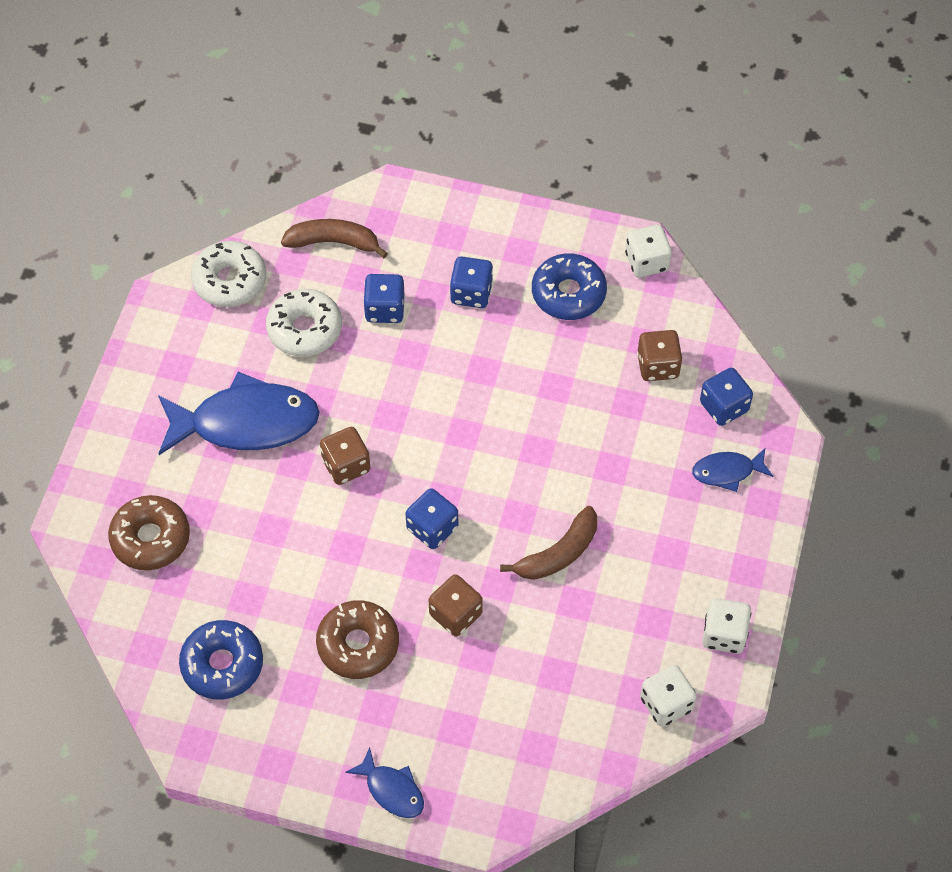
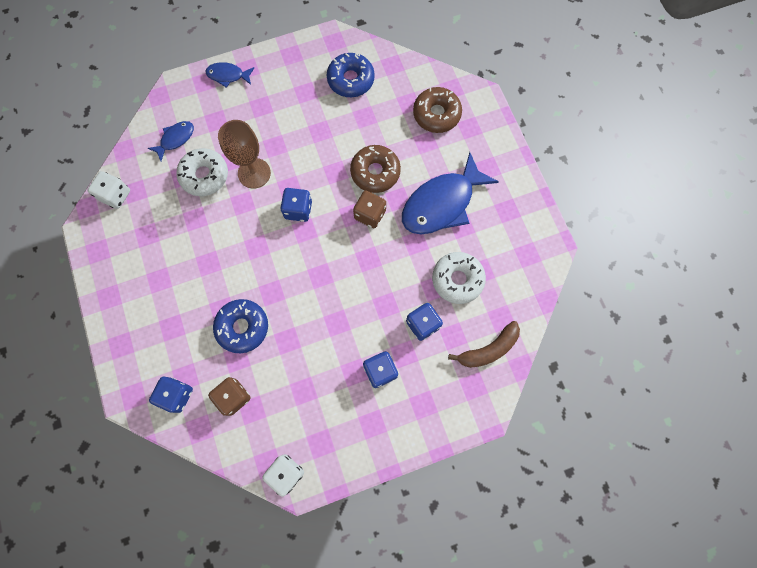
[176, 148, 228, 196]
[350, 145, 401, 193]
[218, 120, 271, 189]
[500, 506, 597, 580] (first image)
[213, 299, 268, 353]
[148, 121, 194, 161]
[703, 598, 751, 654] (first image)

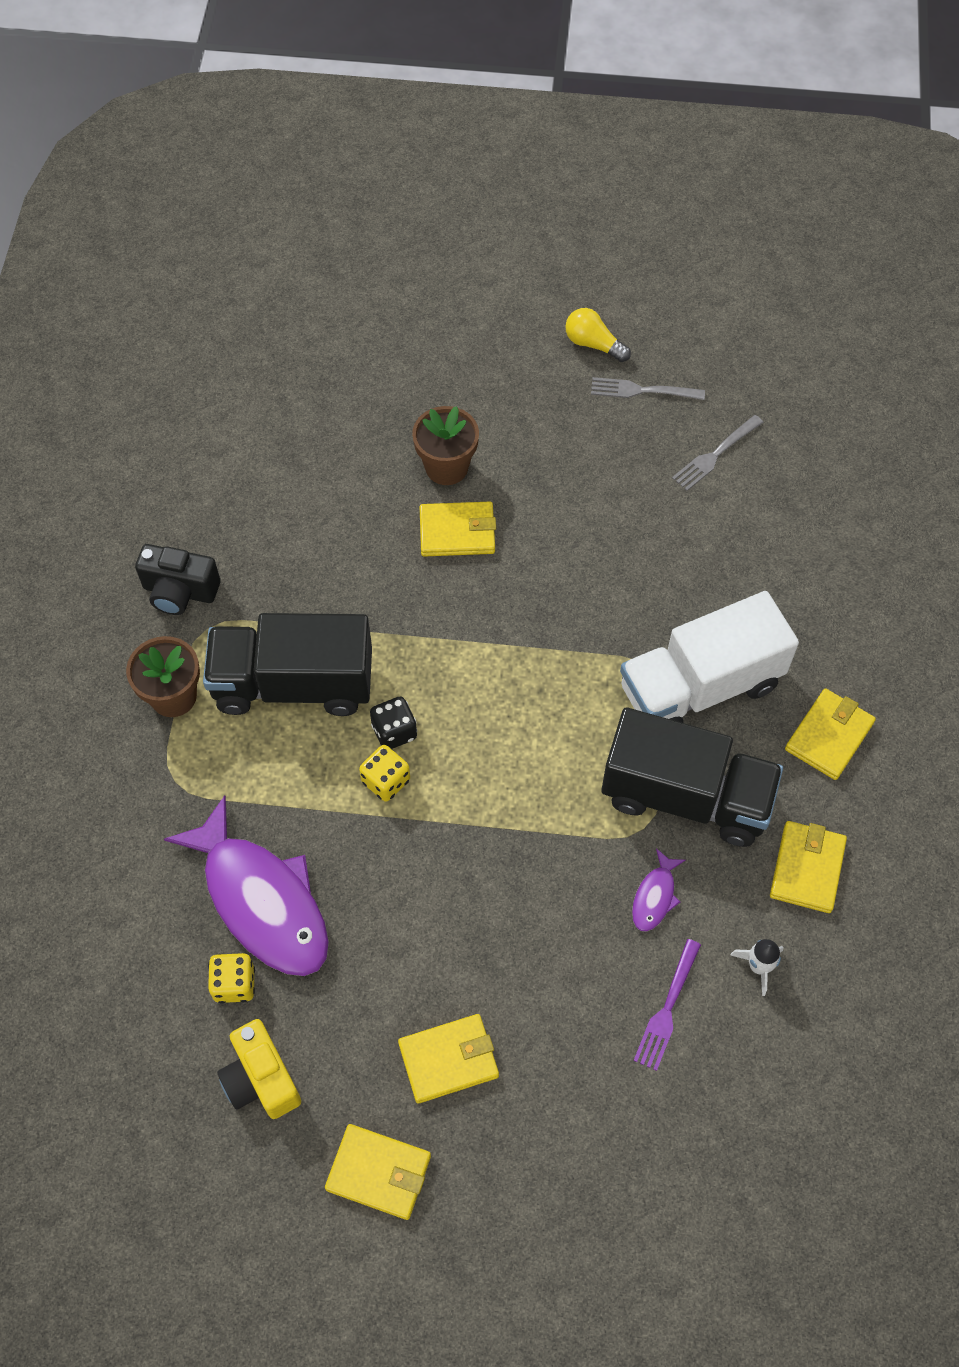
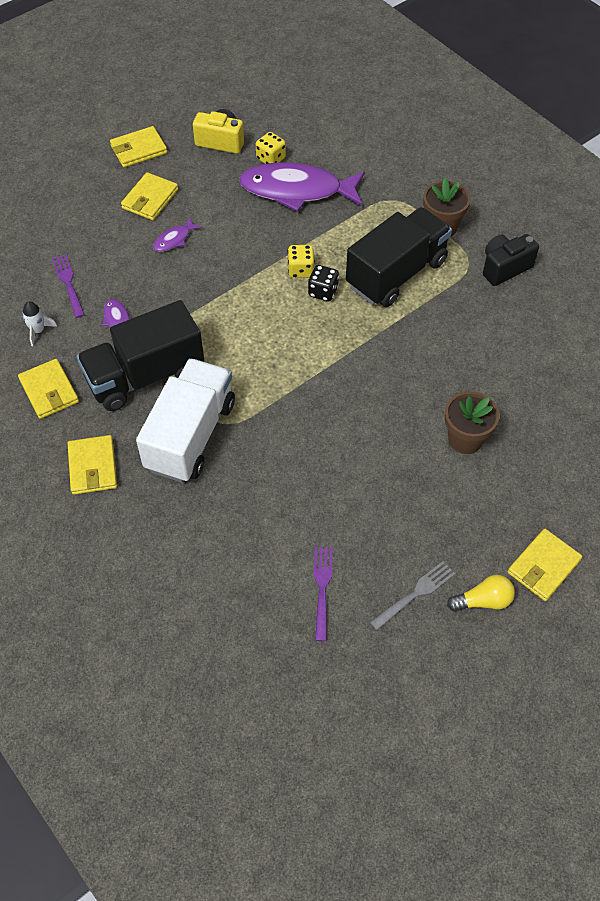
[507, 529, 582, 601]
[314, 546, 333, 641]
[153, 218, 202, 252]

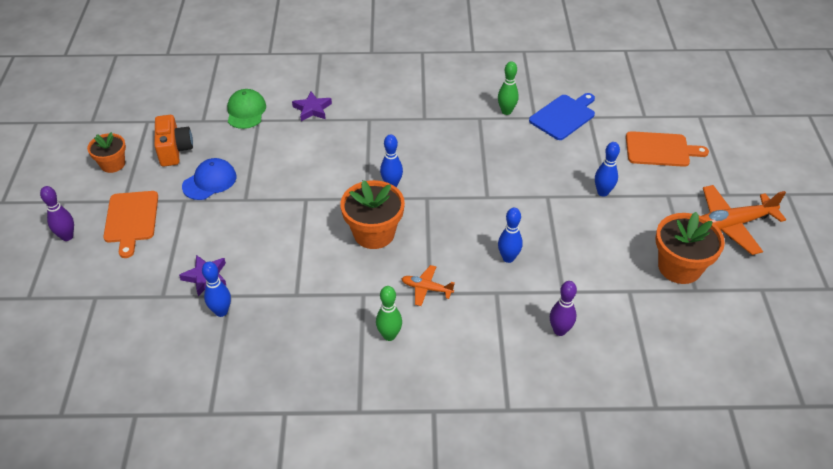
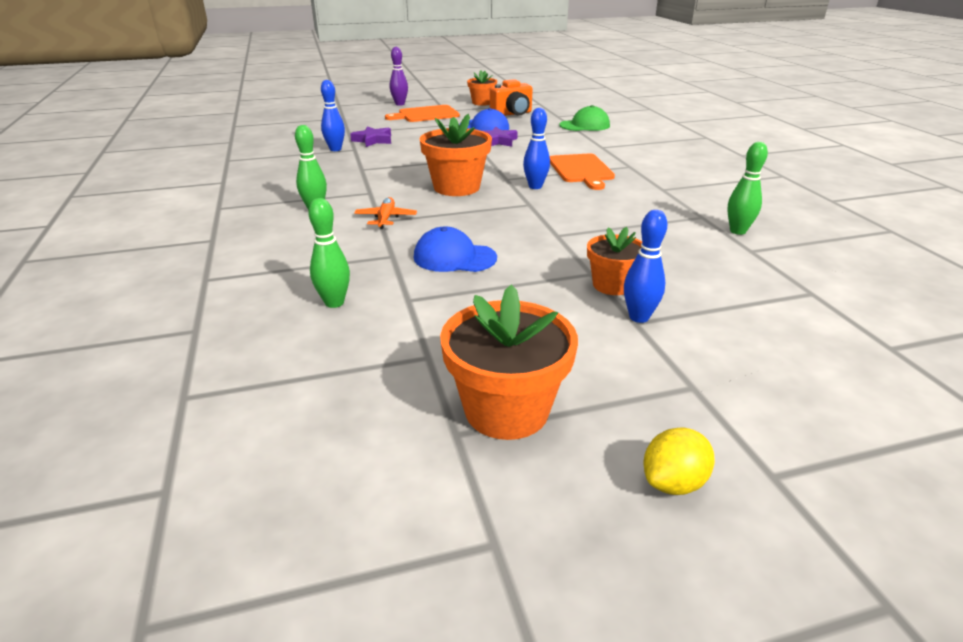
[484, 127, 518, 147]
[414, 227, 497, 272]
[529, 93, 595, 140] (first image)
[309, 198, 350, 308]
[550, 154, 615, 190]
[643, 428, 715, 495]
[587, 227, 642, 295]

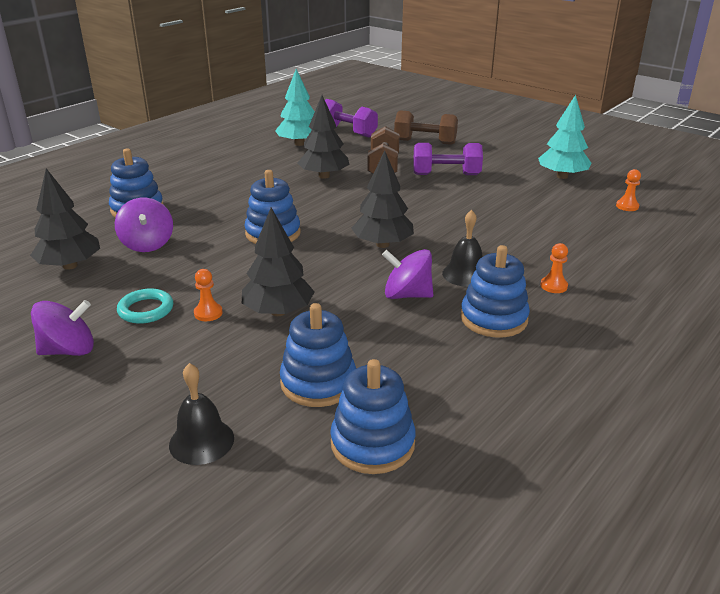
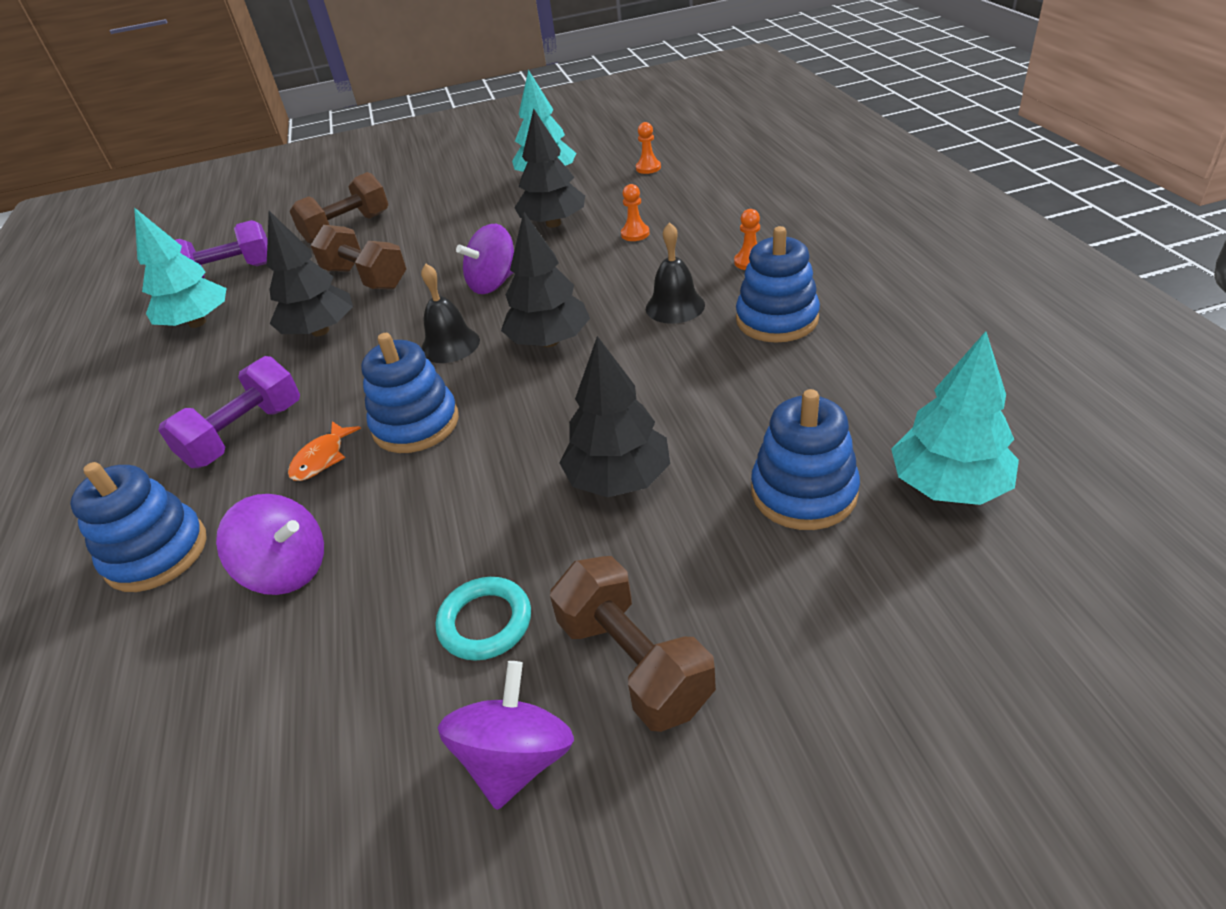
[514, 109, 585, 228]
[421, 263, 480, 363]
[621, 184, 650, 241]
[891, 331, 1019, 505]
[456, 224, 514, 294]
[158, 356, 300, 468]
[288, 421, 361, 481]
[550, 556, 716, 732]

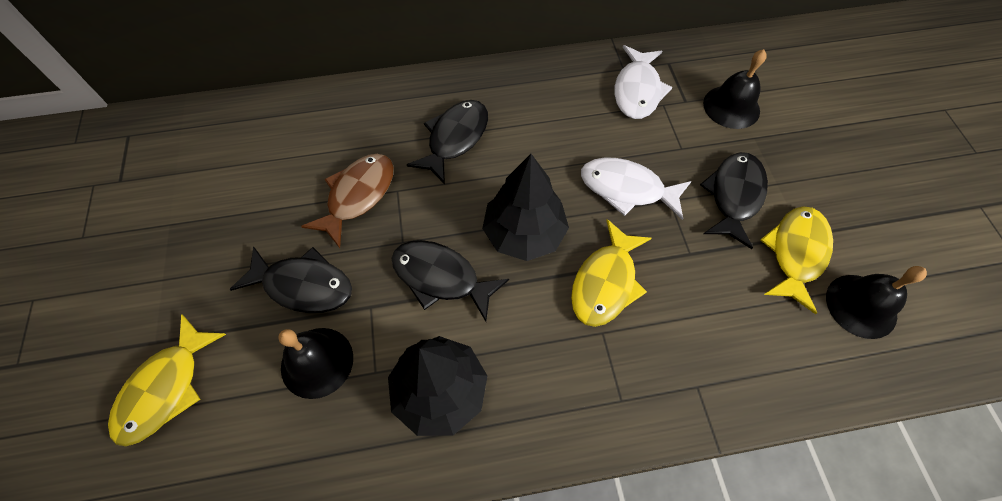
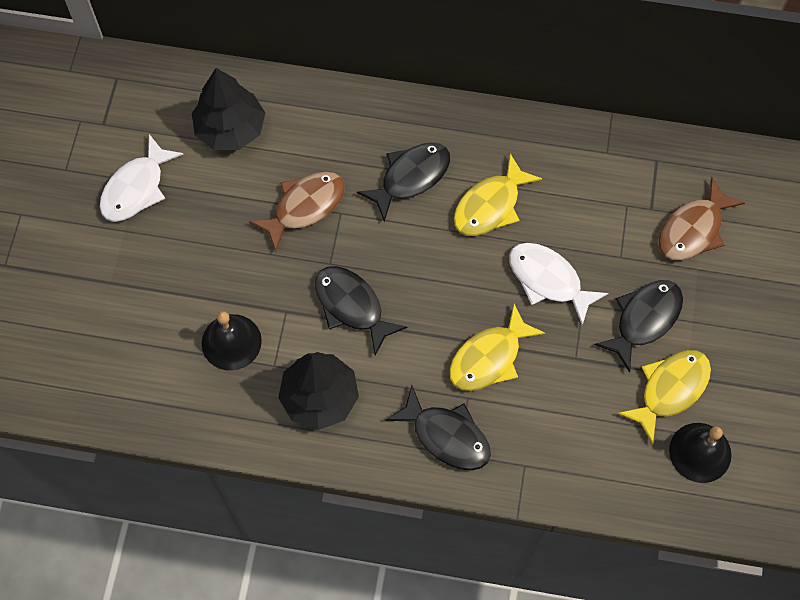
[454, 154, 542, 236]
[385, 386, 491, 470]
[192, 68, 265, 150]
[100, 134, 184, 222]
[658, 177, 745, 261]

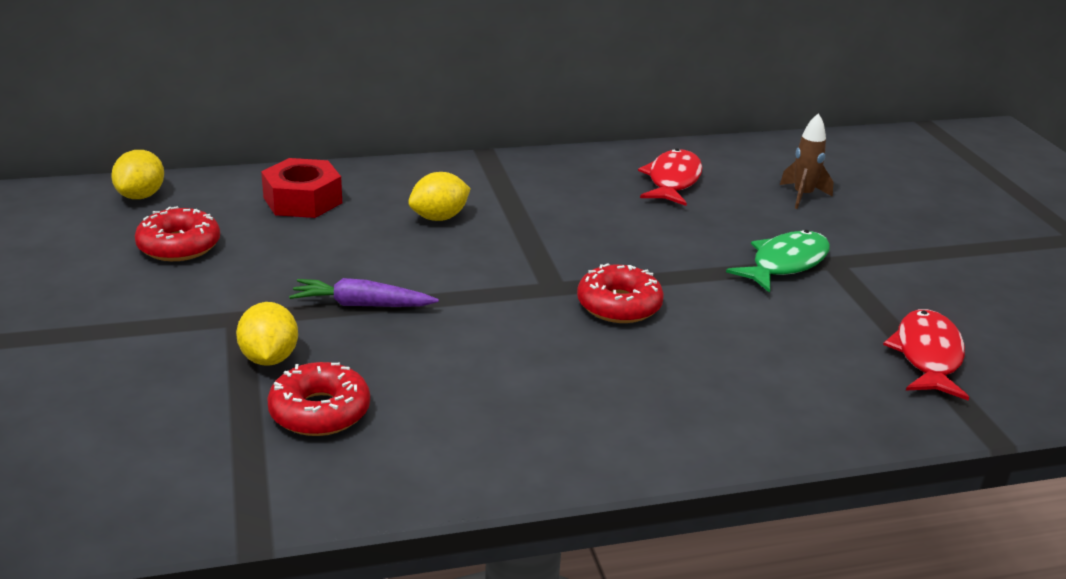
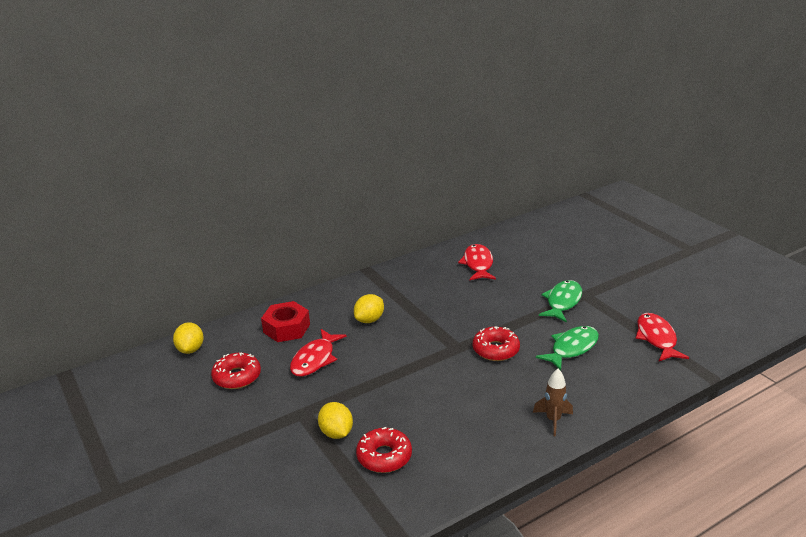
[289, 278, 439, 307] (first image)
[533, 369, 573, 436]
[290, 329, 347, 377]
[536, 326, 599, 371]

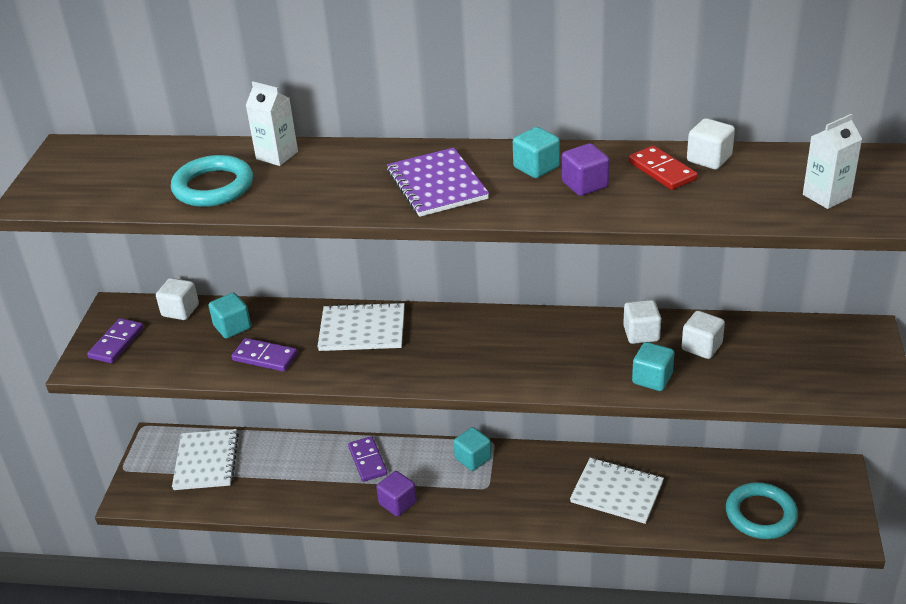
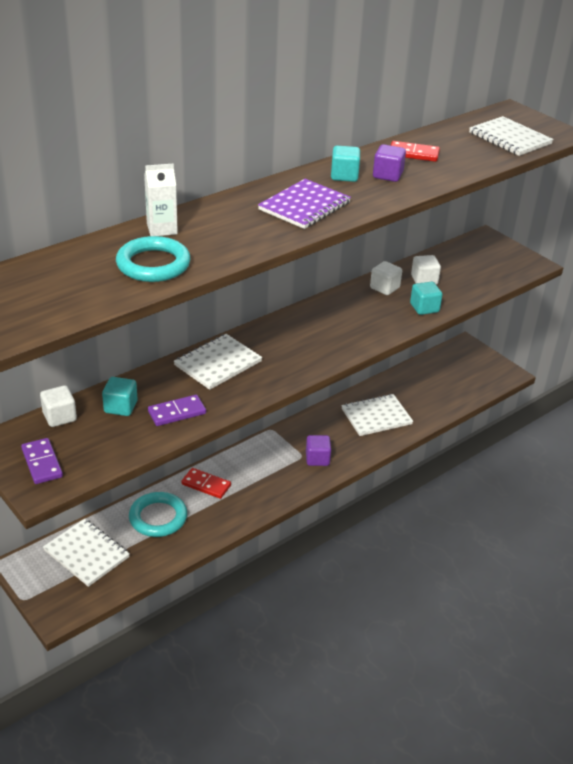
[181, 468, 231, 499]
[306, 435, 331, 466]
[258, 179, 351, 229]
[453, 427, 492, 471] (first image)
[687, 118, 735, 169] (first image)
[129, 492, 187, 537]
[469, 116, 554, 156]

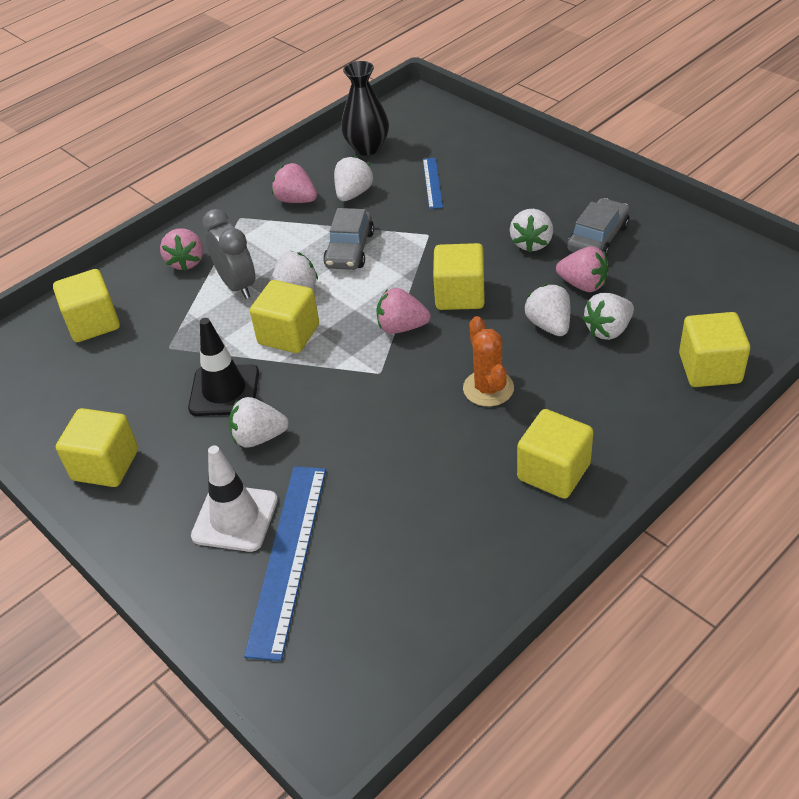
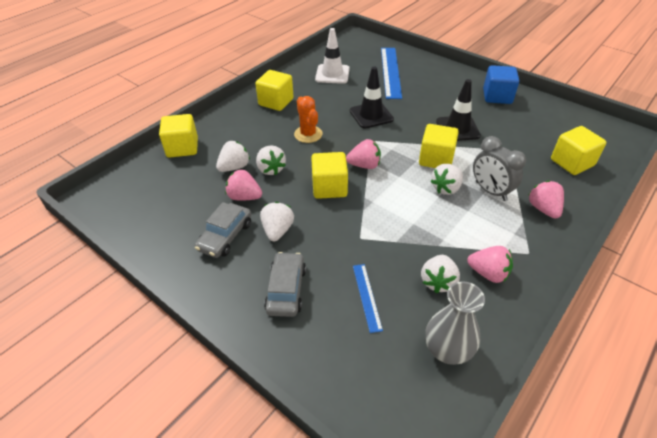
[483, 65, 519, 104]
[315, 28, 350, 84]
[229, 397, 289, 448] (first image)
[264, 252, 306, 317]
[425, 281, 485, 365]
[350, 67, 394, 128]

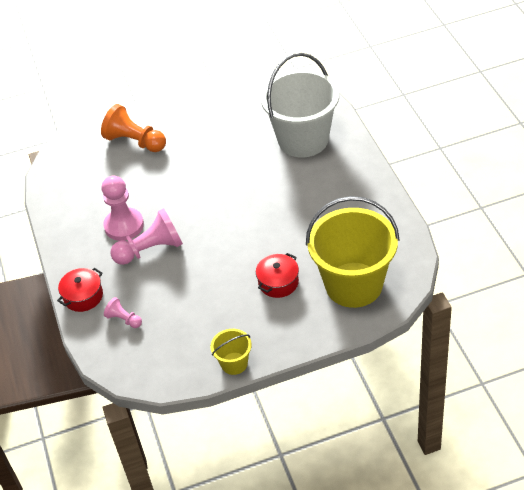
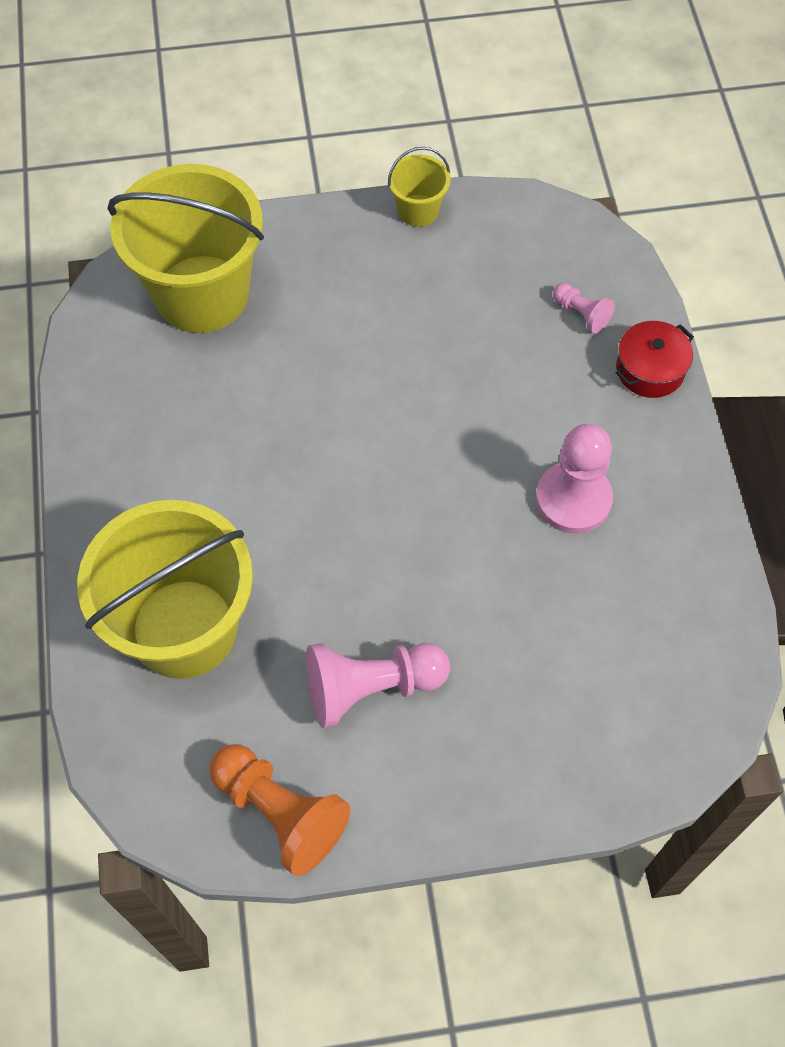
[209, 744, 351, 876]
[306, 643, 450, 728]
[256, 253, 299, 298] (first image)
[77, 500, 253, 679]

